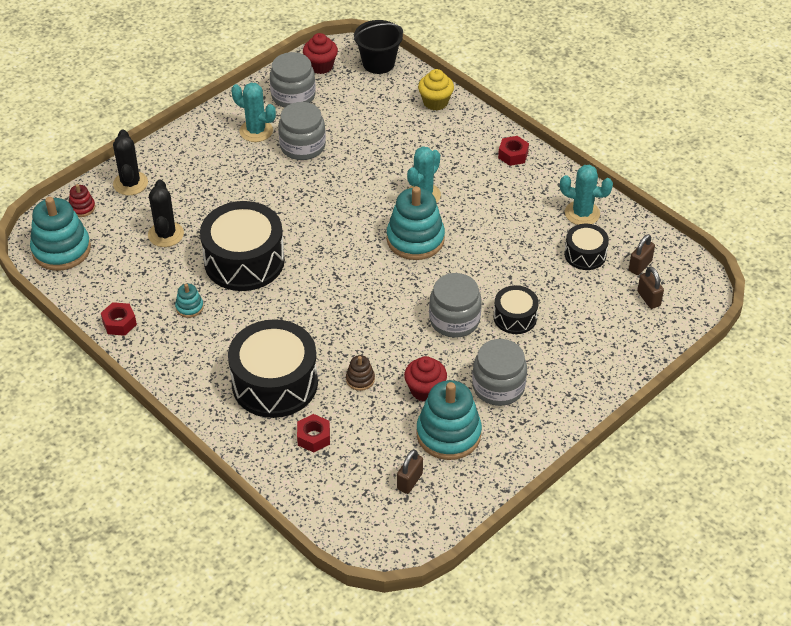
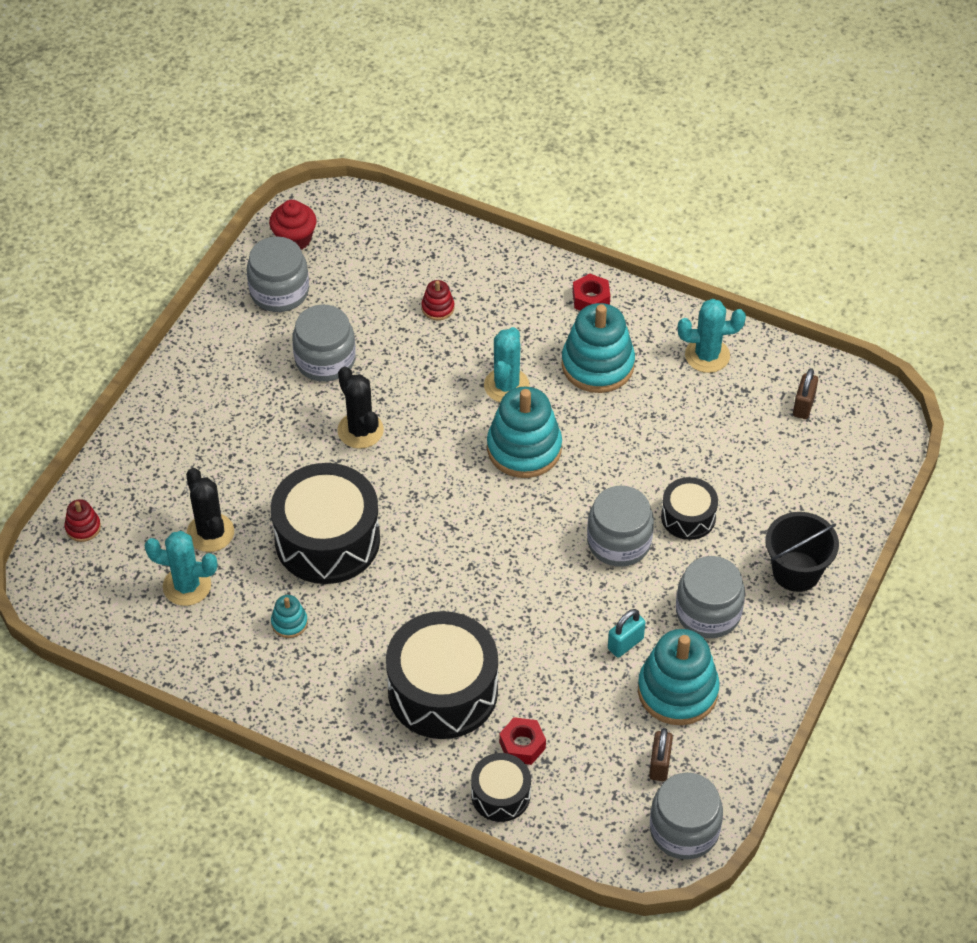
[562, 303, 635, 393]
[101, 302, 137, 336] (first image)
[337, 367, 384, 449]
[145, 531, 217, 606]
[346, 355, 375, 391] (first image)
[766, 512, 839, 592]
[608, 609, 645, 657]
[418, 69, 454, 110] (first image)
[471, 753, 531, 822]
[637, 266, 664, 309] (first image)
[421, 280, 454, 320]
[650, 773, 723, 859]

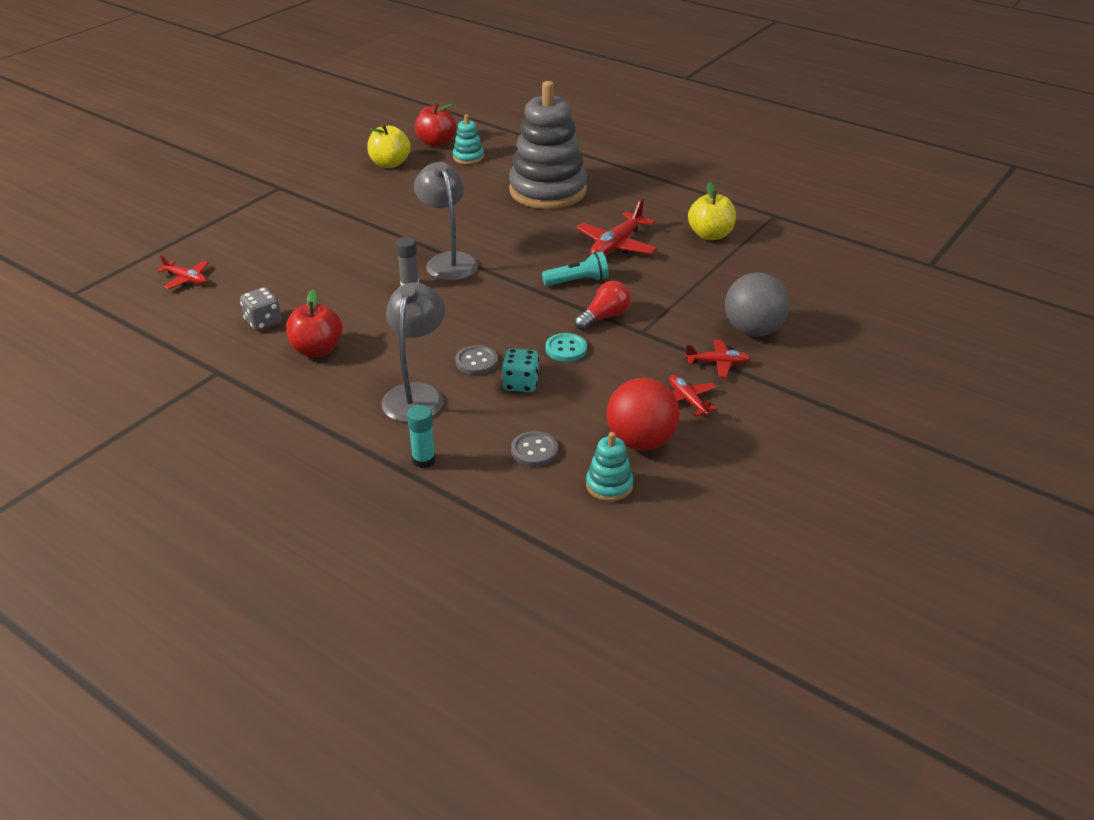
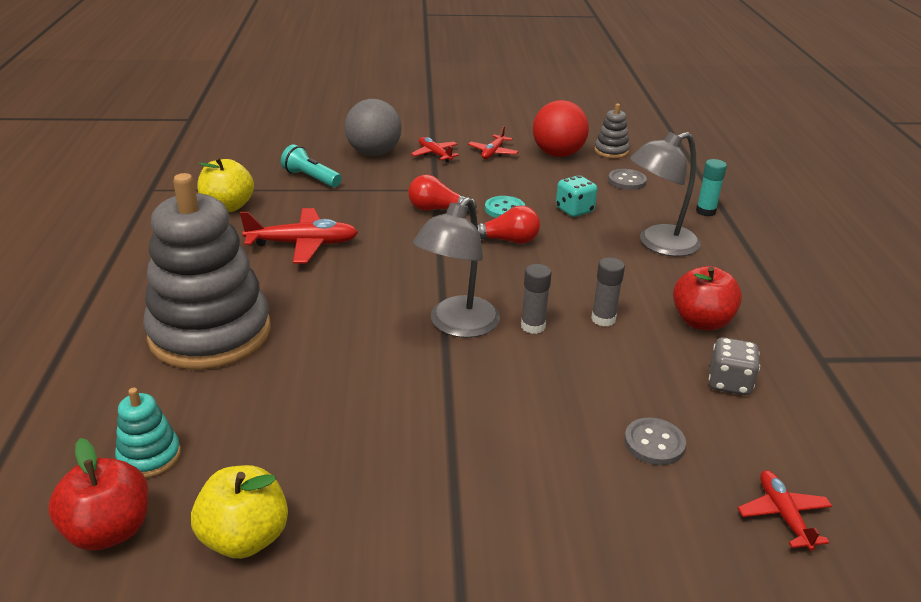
[624, 418, 686, 465]
[281, 144, 342, 187]
[594, 103, 630, 158]
[478, 205, 540, 244]
[591, 257, 625, 326]

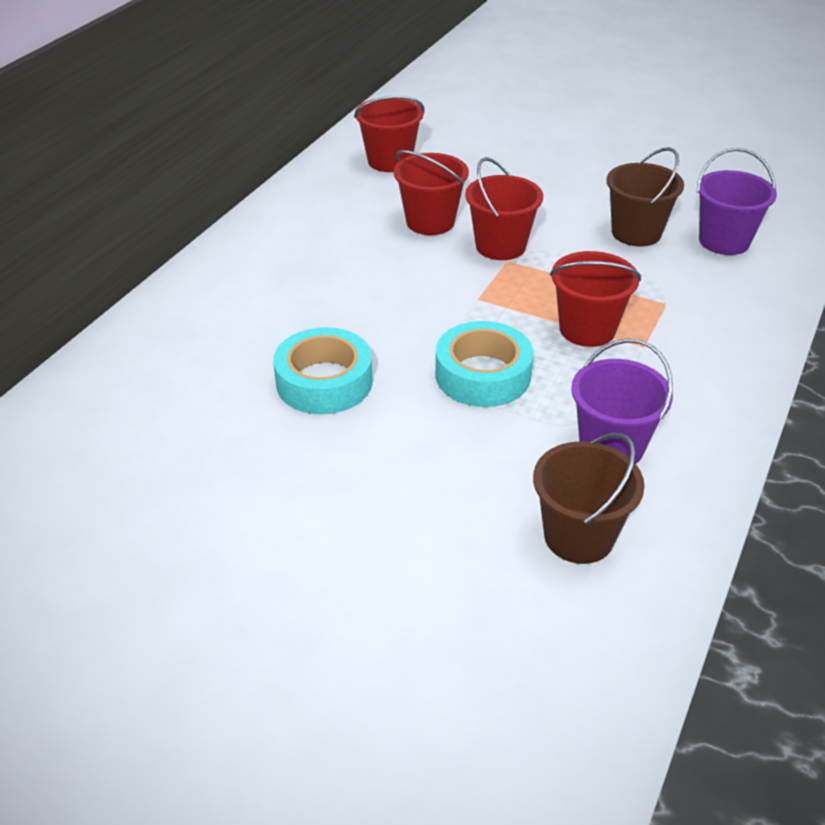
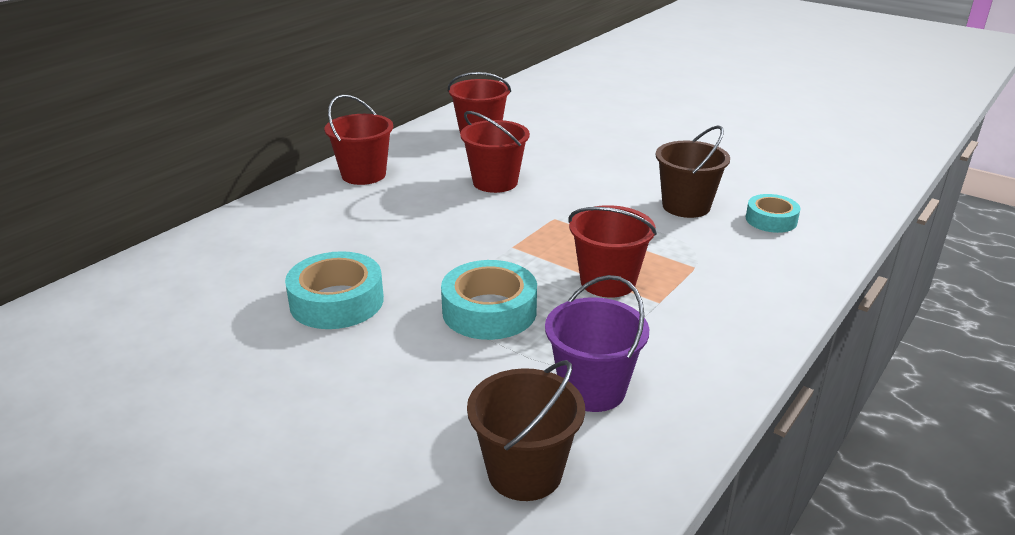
[324, 95, 393, 185]
[746, 194, 800, 233]

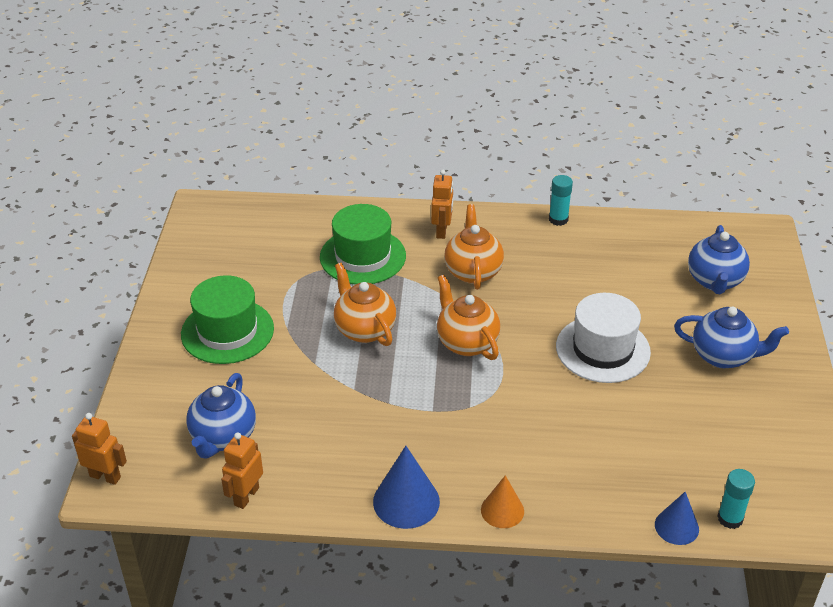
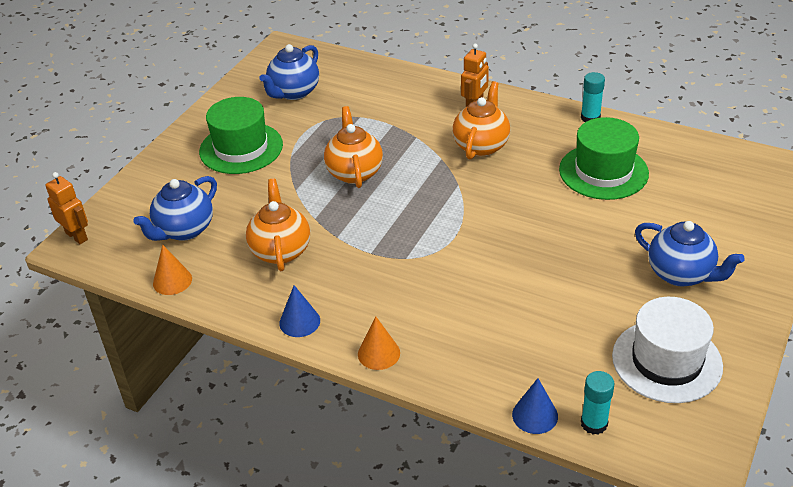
[153, 245, 192, 295]
[559, 117, 649, 200]
[279, 285, 320, 337]
[246, 179, 310, 271]
[612, 297, 723, 403]
[259, 44, 319, 100]

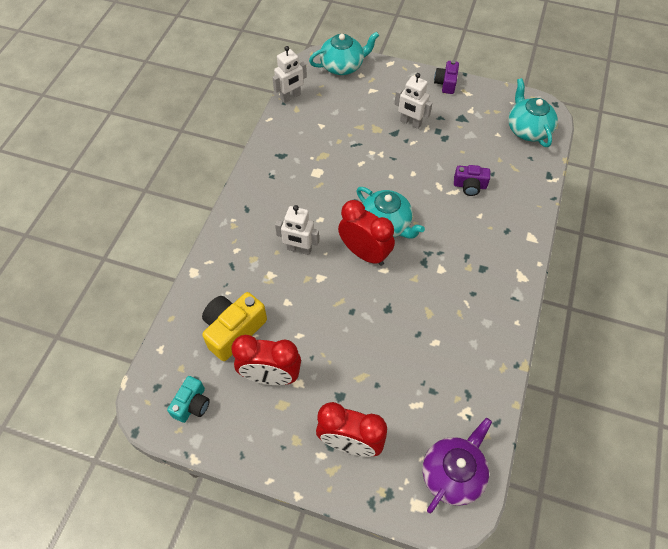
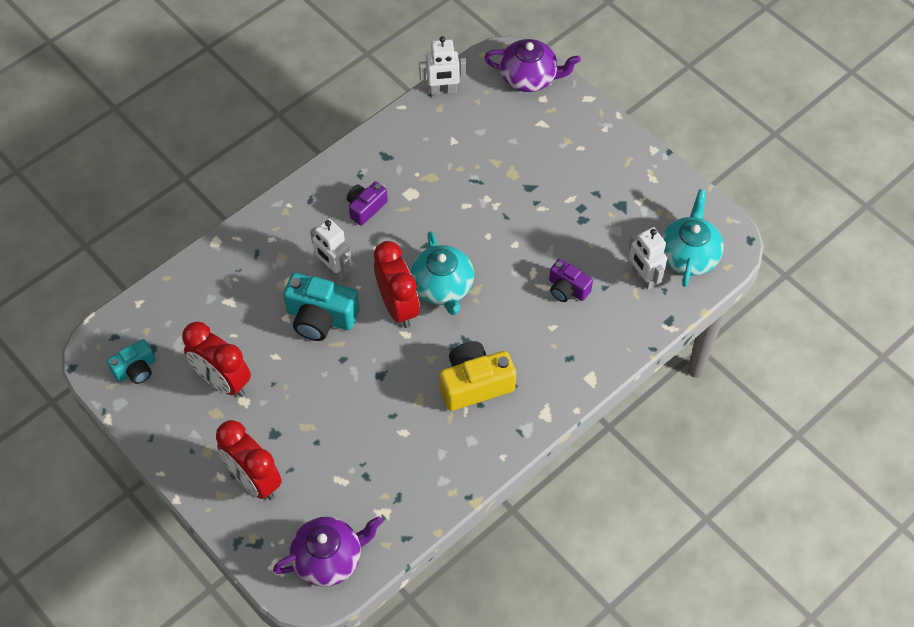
[439, 341, 516, 411]
[484, 39, 581, 92]
[629, 227, 667, 290]
[347, 182, 388, 226]
[283, 273, 360, 341]

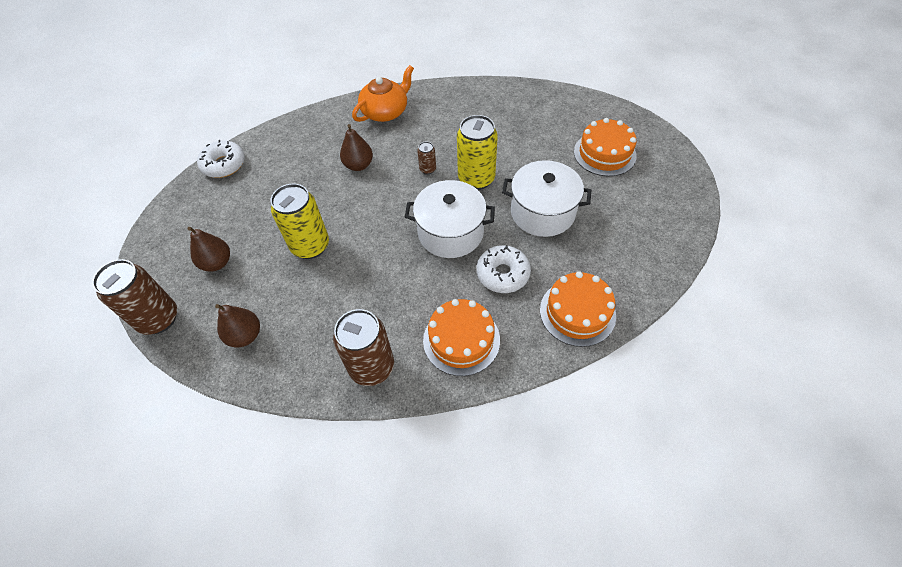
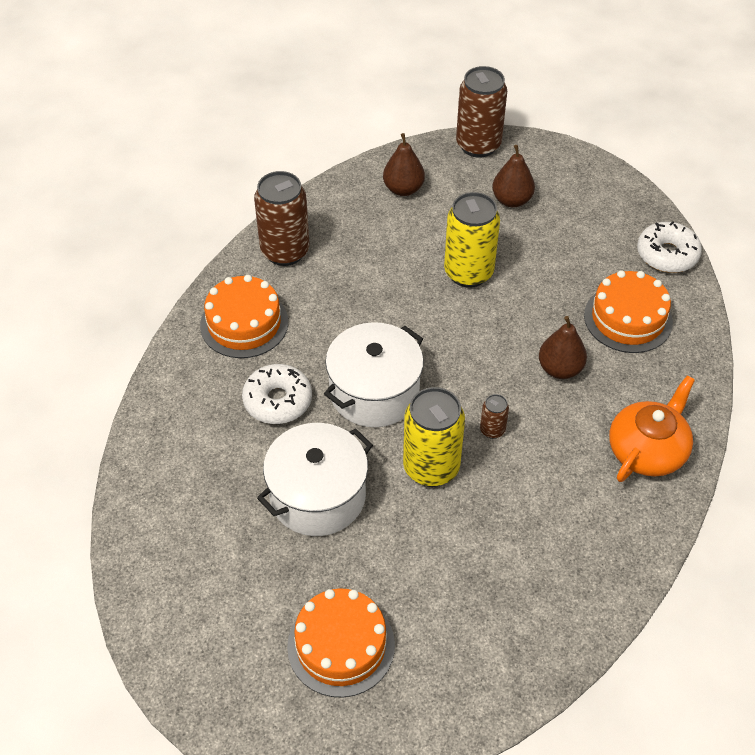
[609, 375, 695, 482]
[584, 270, 673, 353]

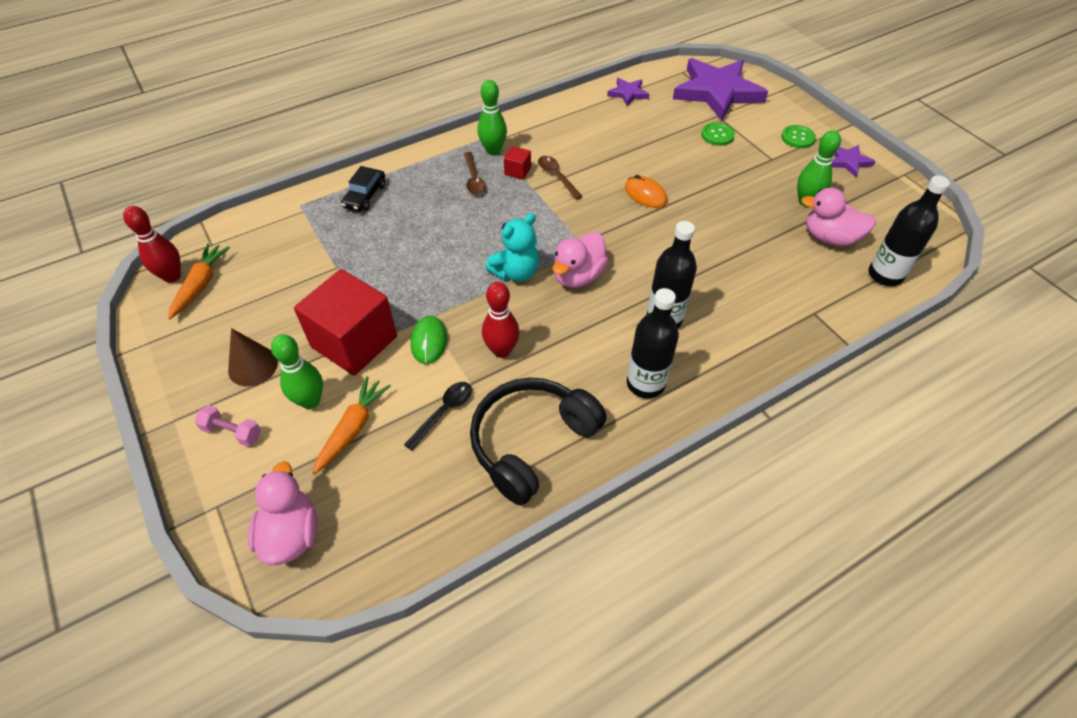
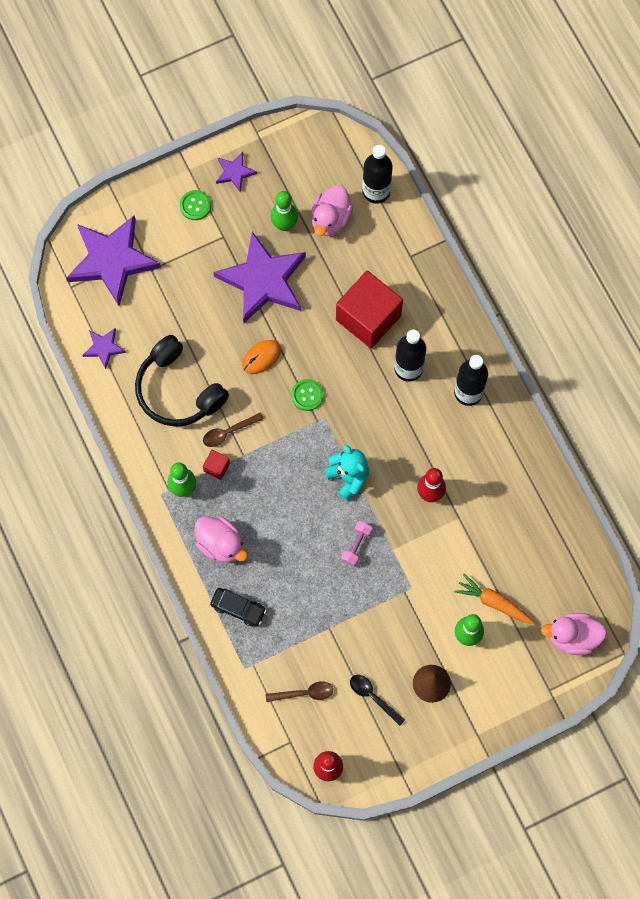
[168, 243, 230, 319] (first image)
[341, 521, 373, 566]
[336, 271, 403, 348]
[350, 675, 405, 726]
[411, 316, 447, 364] (first image)
[265, 681, 333, 702]
[135, 335, 229, 427]
[195, 516, 248, 563]
[291, 379, 323, 411]
[213, 232, 306, 323]

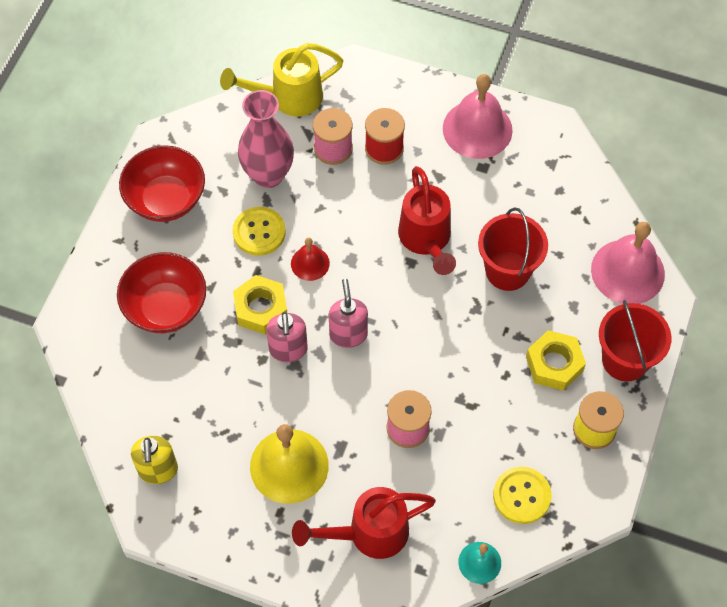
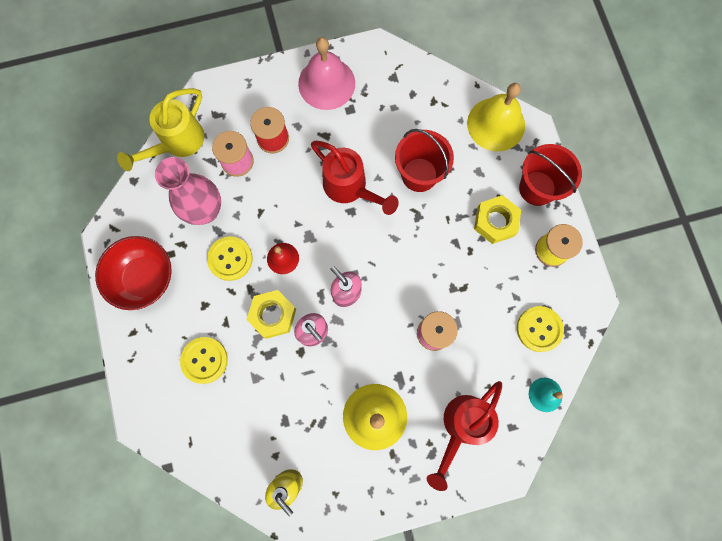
[180, 337, 228, 384]
[467, 83, 525, 151]

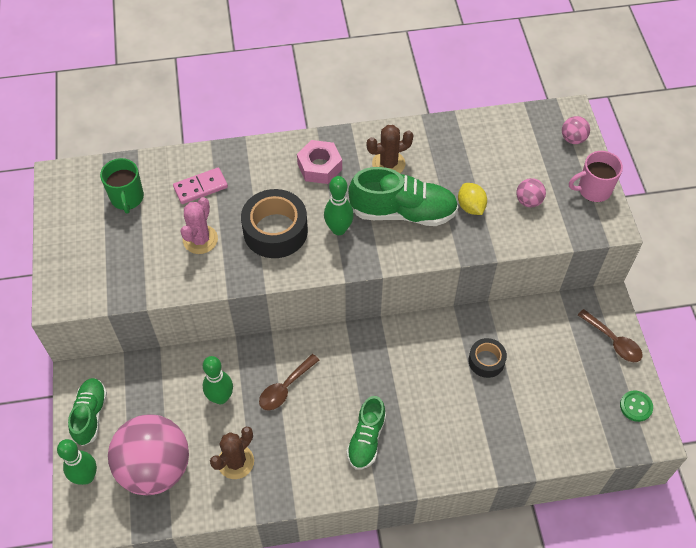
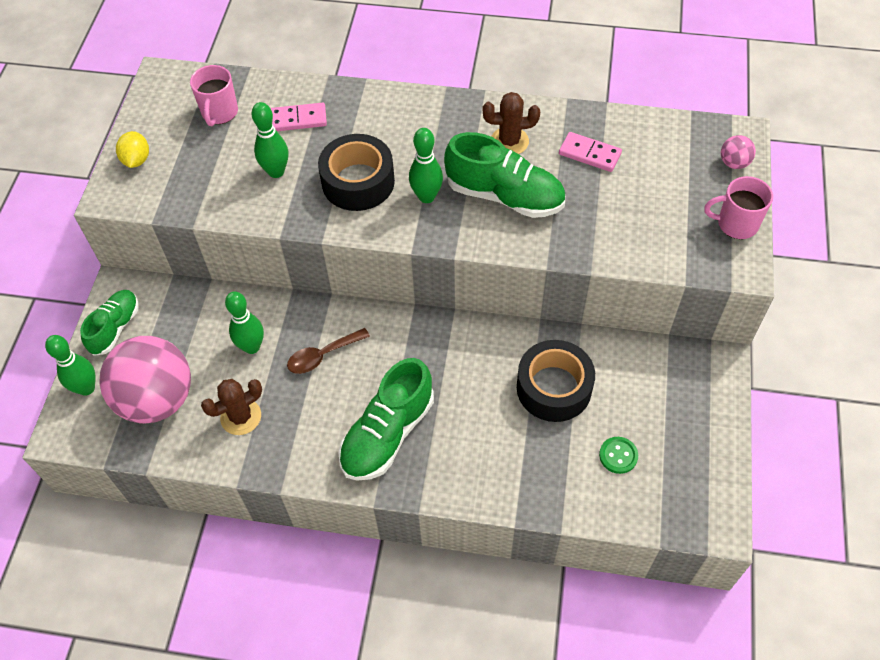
[190, 65, 238, 126]
[251, 102, 288, 178]
[297, 140, 342, 184] (first image)
[339, 358, 434, 481]
[116, 131, 149, 168]
[517, 340, 595, 422]
[516, 178, 546, 207] (first image)
[578, 309, 643, 362] (first image)
[599, 437, 638, 474]
[559, 132, 622, 172]

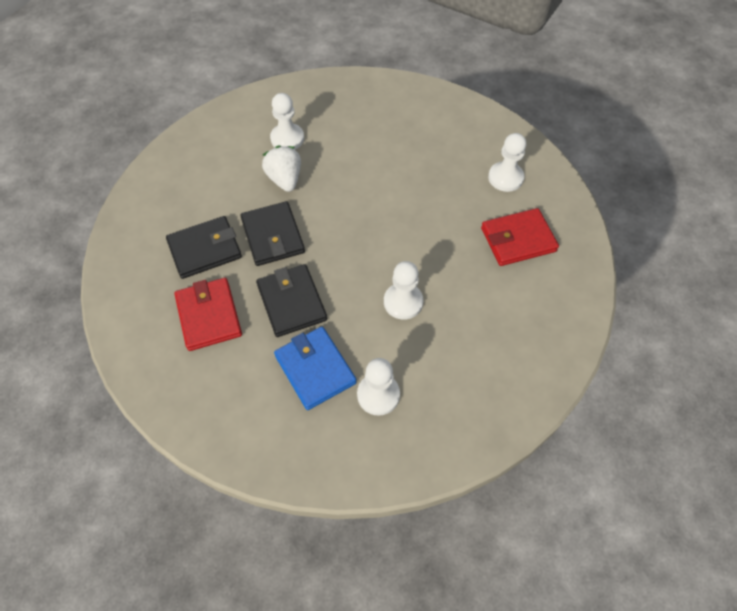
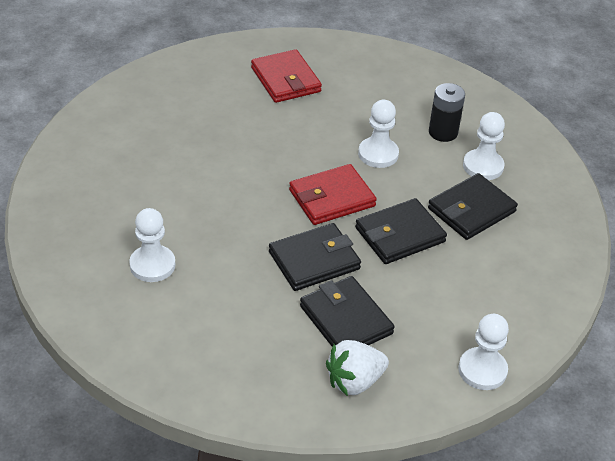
[289, 164, 377, 225]
[326, 340, 389, 396]
[428, 173, 518, 240]
[458, 314, 509, 390]
[429, 83, 465, 142]

